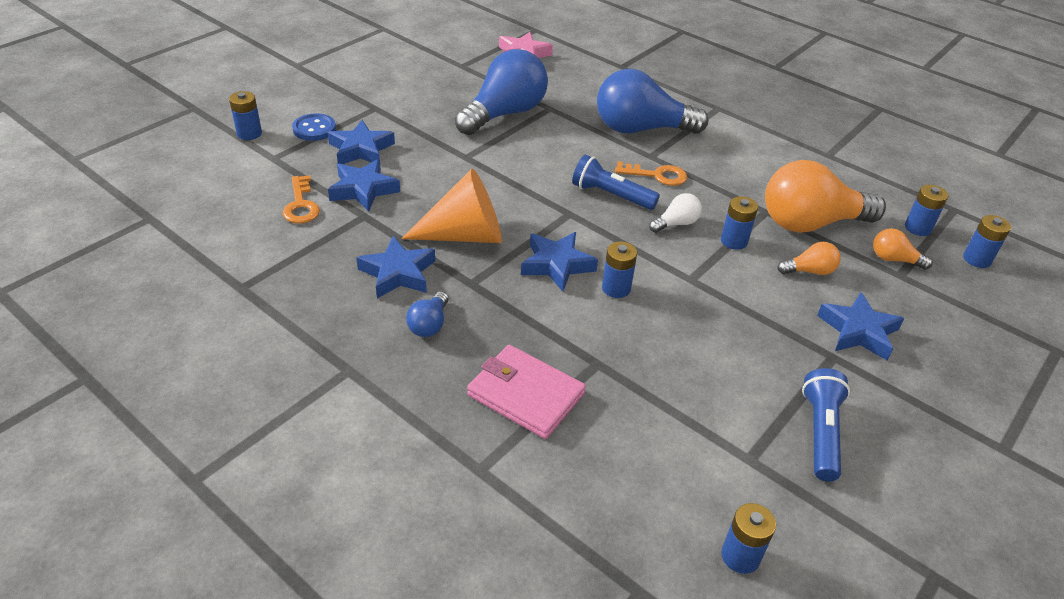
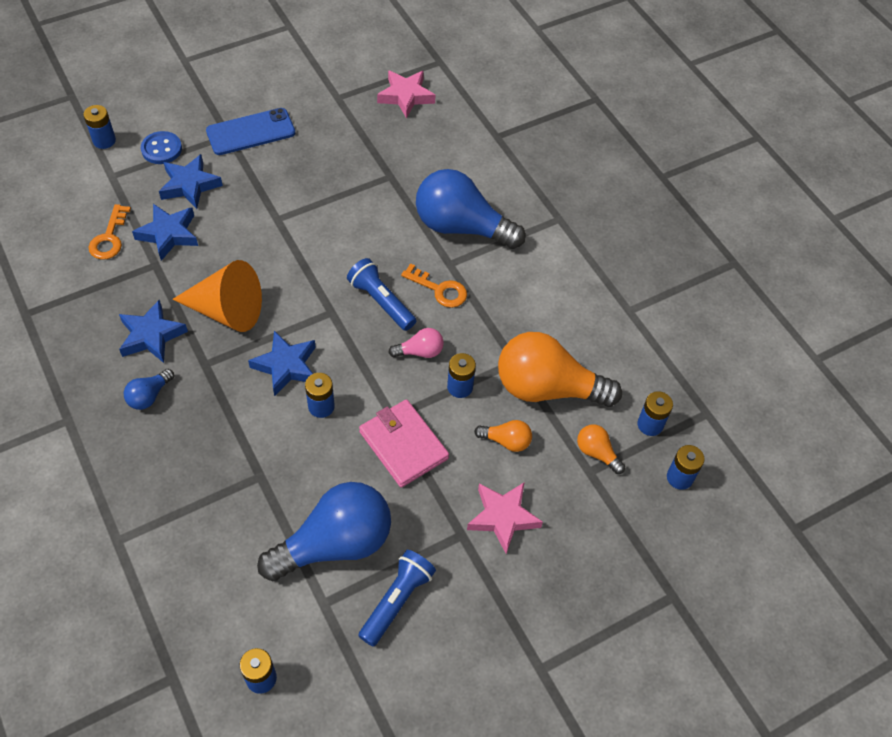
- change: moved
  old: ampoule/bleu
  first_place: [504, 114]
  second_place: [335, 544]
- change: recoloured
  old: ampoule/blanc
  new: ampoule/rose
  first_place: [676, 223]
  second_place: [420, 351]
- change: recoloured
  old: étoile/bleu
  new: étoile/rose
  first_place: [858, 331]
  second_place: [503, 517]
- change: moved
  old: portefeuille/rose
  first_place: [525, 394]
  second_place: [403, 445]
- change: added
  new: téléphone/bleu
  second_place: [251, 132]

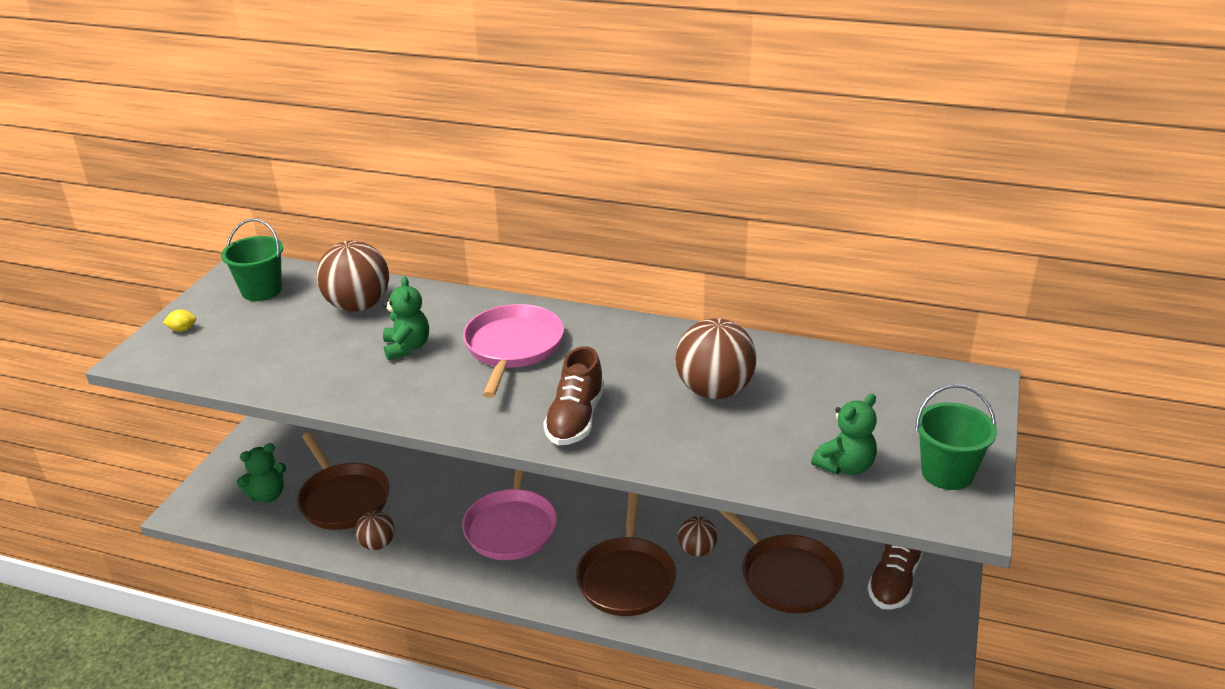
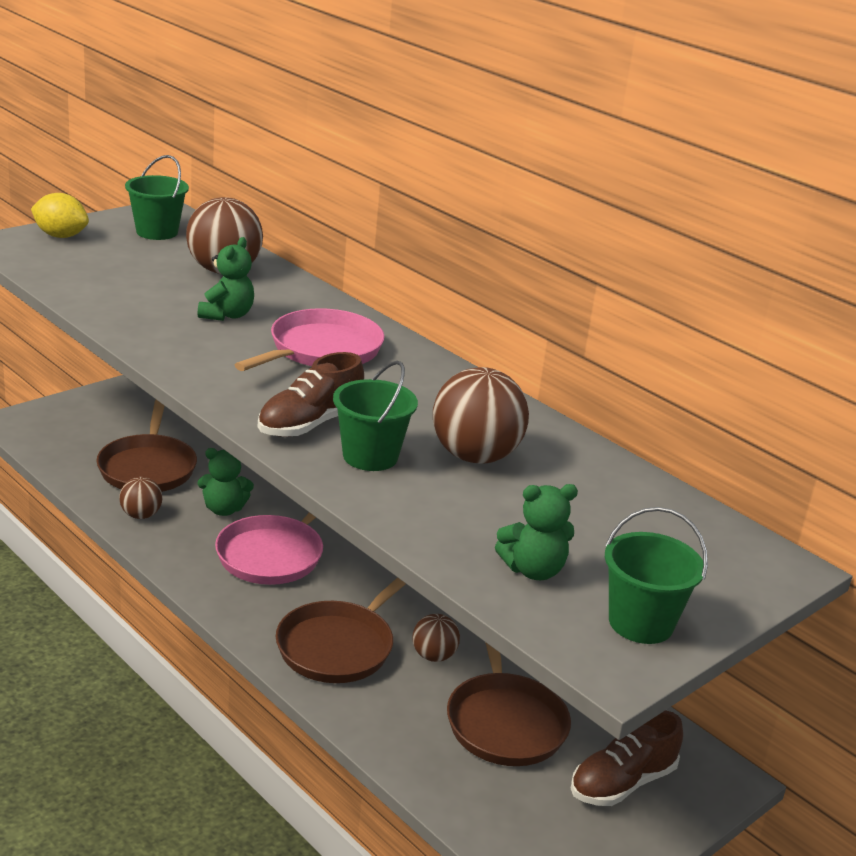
- change: resized
  old: citron/jaune
  first_place: [182, 329]
  second_place: [60, 236]
  factor: 1.96
- change: moved
  old: ours en peluche/vert
  first_place: [268, 495]
  second_place: [224, 509]
- change: added
  new: seau/vert
  second_place: [370, 456]

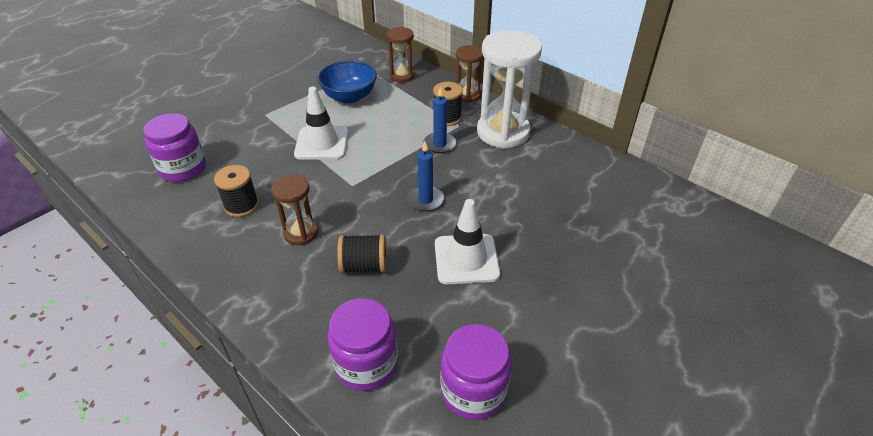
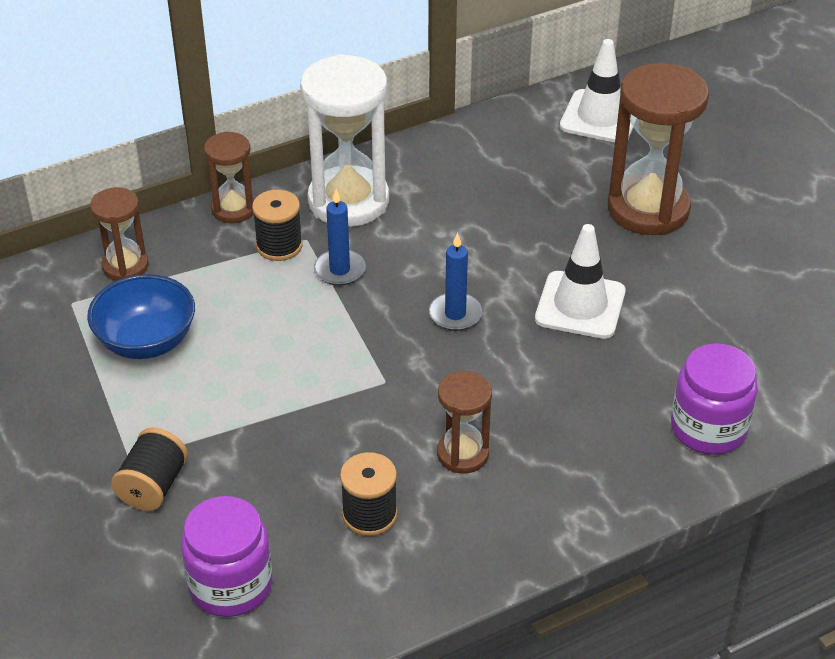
- change: moved
  old: cône de chantier/blanc
  first_place: [322, 143]
  second_place: [600, 117]
- change: moved
  old: bobine/noir
  first_place: [364, 266]
  second_place: [153, 486]
- change: removed
  old: bocal/violet
  first_place: [473, 391]
- change: added
  new: sablier/marron
  second_place: [648, 209]

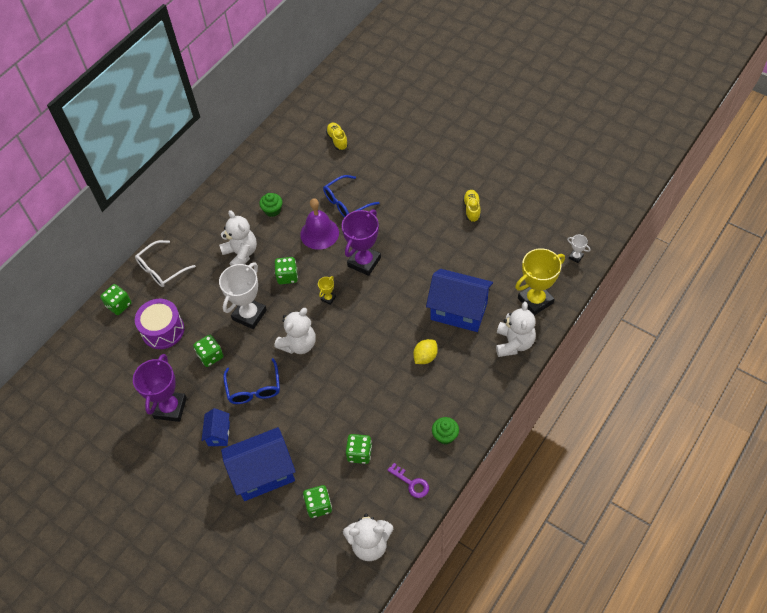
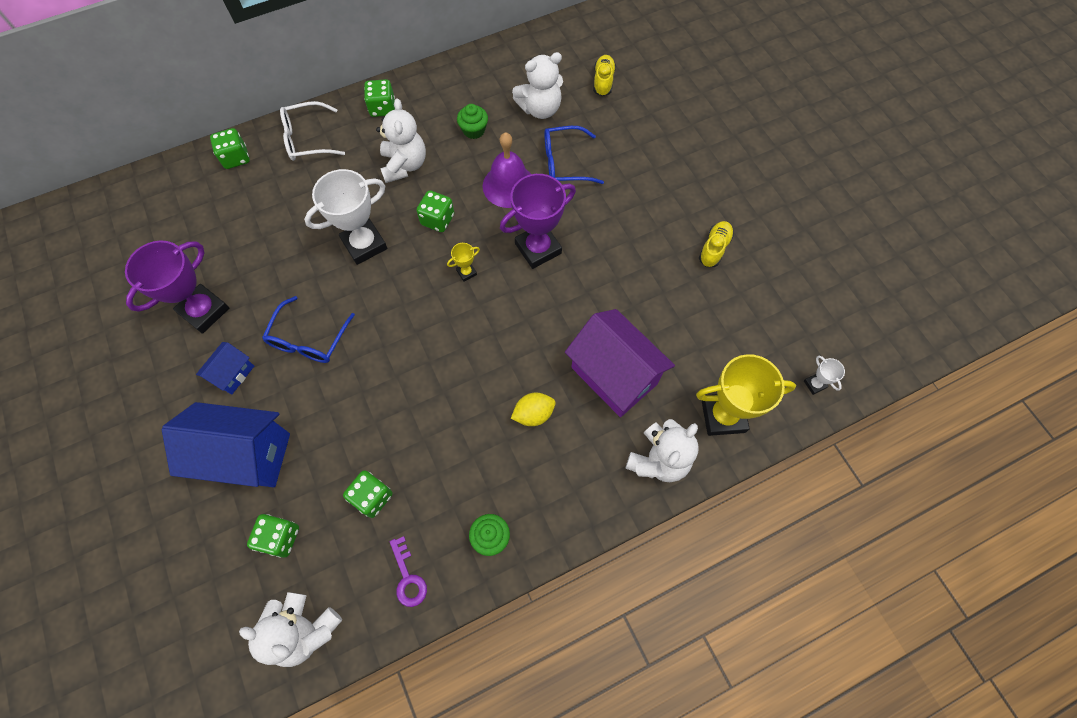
- change: recoloured
  old: maison/bleu
  new: maison/violet
  first_place: [459, 311]
  second_place: [614, 375]
- change: removed
  old: tambour/violet
  first_place: [163, 330]
- change: moved
  old: ours en peluche/blanc
  first_place: [299, 344]
  second_place: [540, 109]
- change: moved
  old: dé/vert
  first_place: [210, 356]
  second_place: [382, 108]

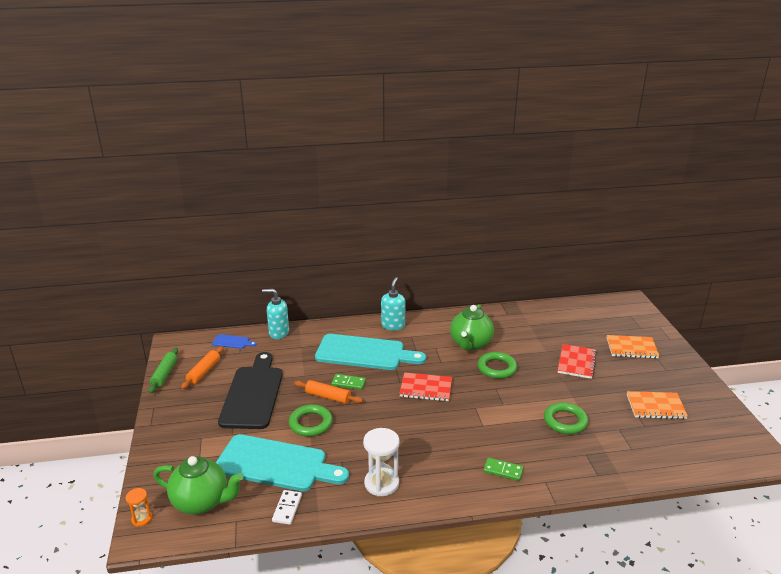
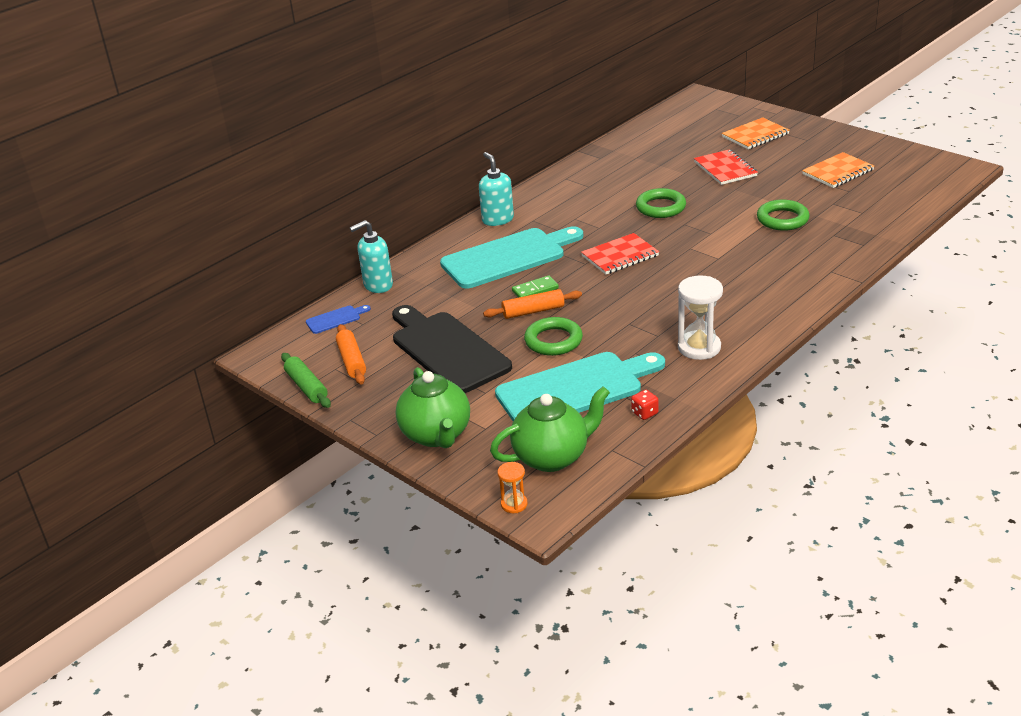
- change: moved
  old: théière/vert
  first_place: [470, 344]
  second_place: [436, 435]
- change: removed
  old: domino/vert
  first_place: [503, 471]
- change: replaced
  old: domino/blanc
  new: dé/rouge
  first_place: [287, 508]
  second_place: [644, 413]

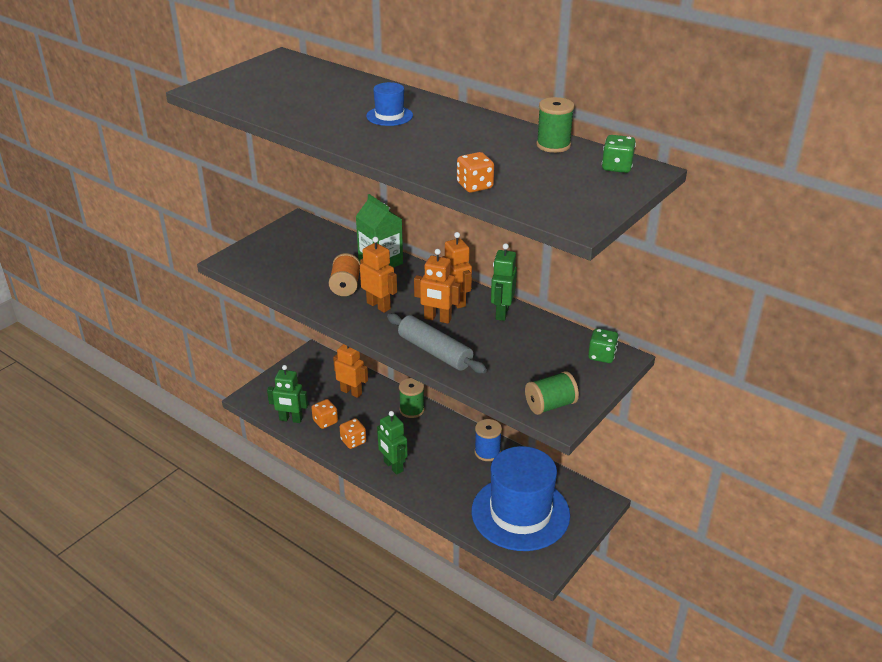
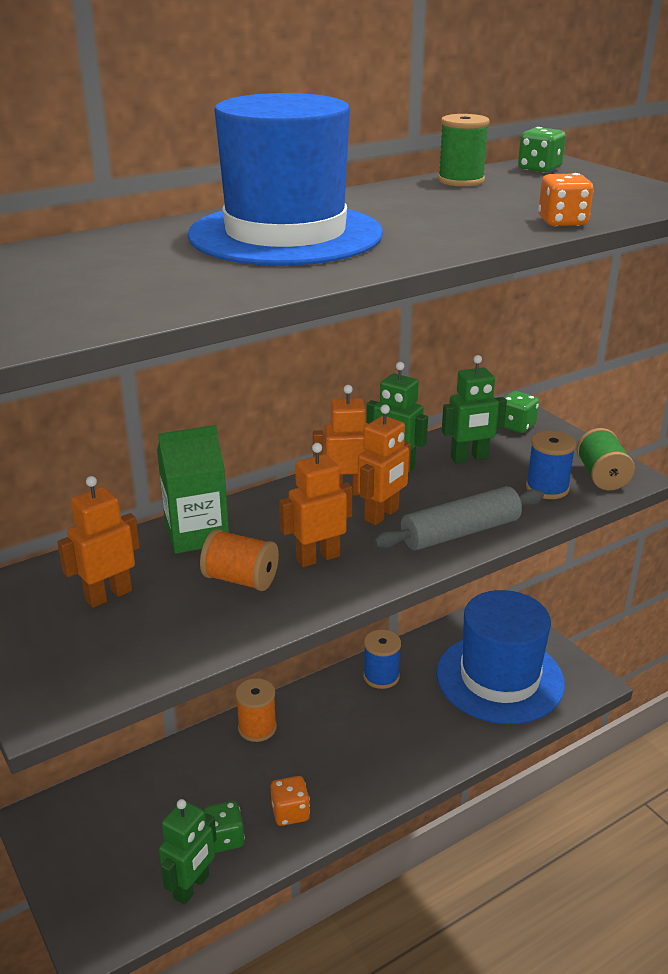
- change: resized
  old: chapeau/bleu
  first_place: [389, 116]
  second_place: [285, 234]
  factor: 2.43
- change: moved
  old: robot/orange
  first_place: [351, 392]
  second_place: [108, 595]
- change: recoloured
  old: bobine/vert
  new: bobine/orange
  first_place: [412, 410]
  second_place: [257, 728]
- change: recoloured
  old: dé/orange
  new: dé/vert
  first_place: [325, 421]
  second_place: [224, 838]
- change: moved
  old: robot/vert
  first_place: [393, 466]
  second_place: [469, 458]
- change: added
  new: bobine/bleu
  second_place: [547, 488]

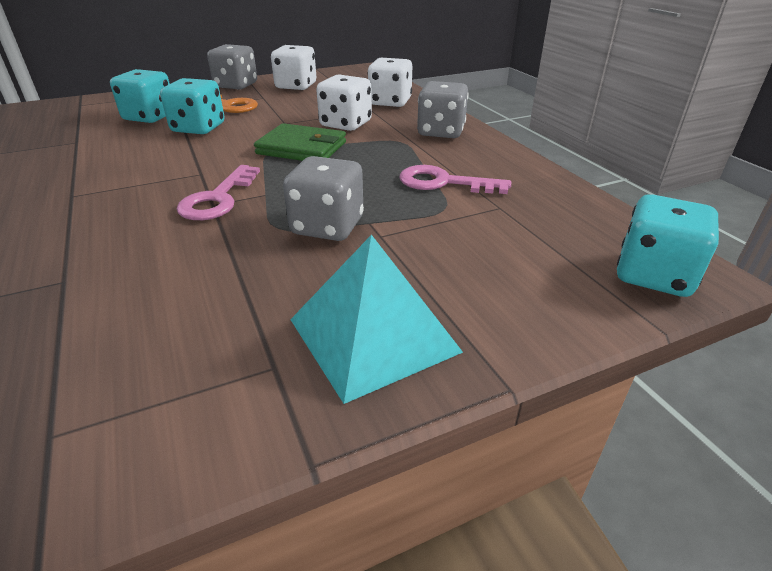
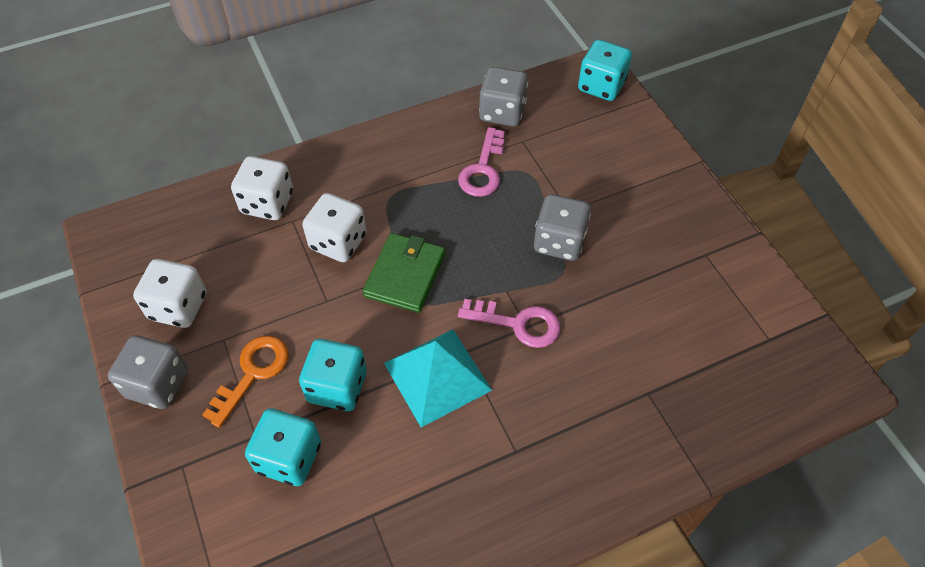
- change: moved
  old: dé/gris
  first_place: [441, 132]
  second_place: [502, 112]
- change: moved
  old: pyramide/turquoise
  first_place: [373, 335]
  second_place: [437, 376]

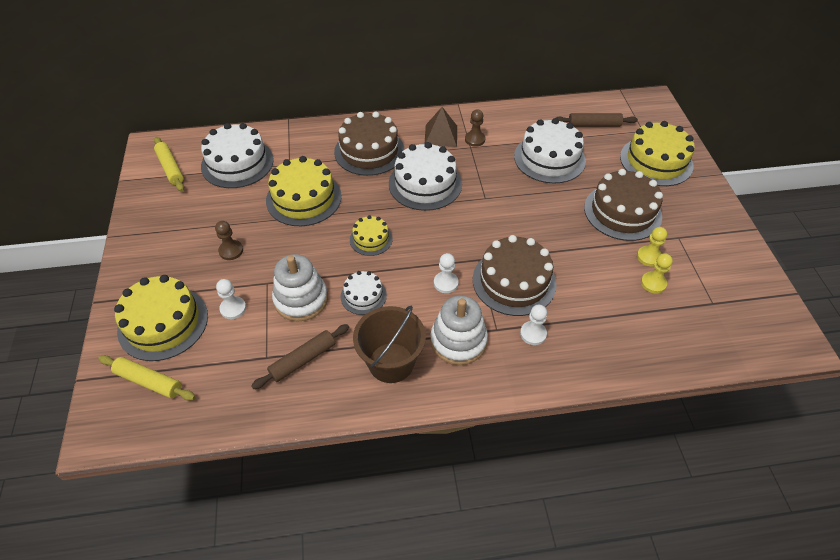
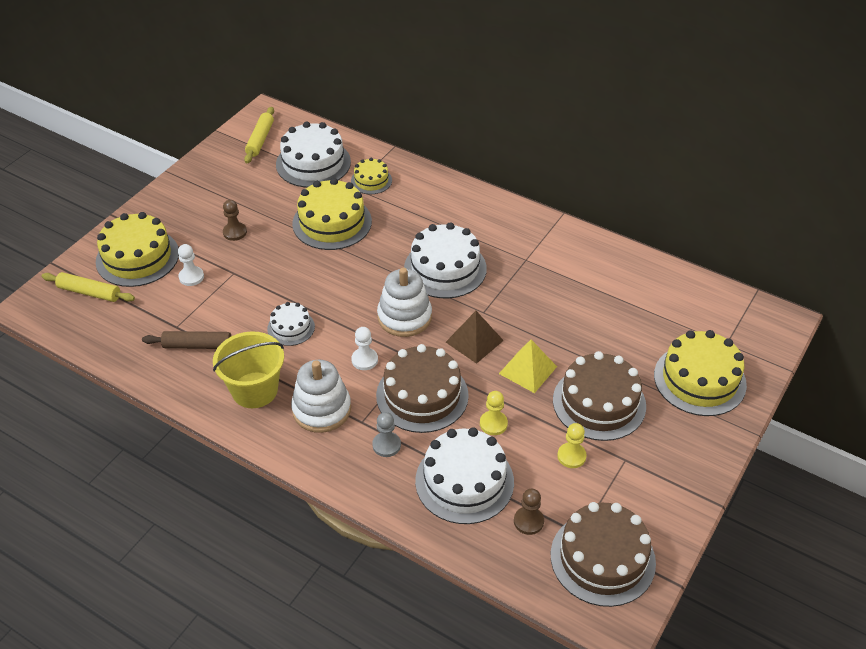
- change: moved
  old: pyramide/marron
  first_place: [441, 135]
  second_place: [474, 341]
- change: moved
  old: pion/marron
  first_place: [475, 139]
  second_place: [528, 521]
- change: moved
  old: gâteau/marron
  first_place: [369, 151]
  second_place: [602, 558]
- change: removed
  old: rouleau à pâtisserie/marron
  first_place: [594, 125]
- change: moved
  old: gâteau/blanc
  first_place: [549, 158]
  second_place: [464, 481]
- change: moved
  old: gâteau/jaune
  first_place: [371, 239]
  second_place: [371, 180]
- change: moved
  old: pion/jaune
  first_place: [653, 283]
  second_place: [493, 424]
- change: moved
  old: jouet à empiler/blanc
  first_place: [301, 299]
  second_place: [404, 317]
- change: recoloured
  old: pion/blanc
  new: pion/gris
  first_place: [533, 334]
  second_place: [386, 445]
- change: recoloured
  old: seau/marron
  new: seau/jaune
  first_place: [391, 362]
  second_place: [254, 390]
- change: turned
  old: rouleau à pâtisserie/jaune
  first_place: [149, 381]
  second_place: [89, 292]
  degrees: -45
- change: added
  new: pyramide/jaune
  second_place: [528, 370]

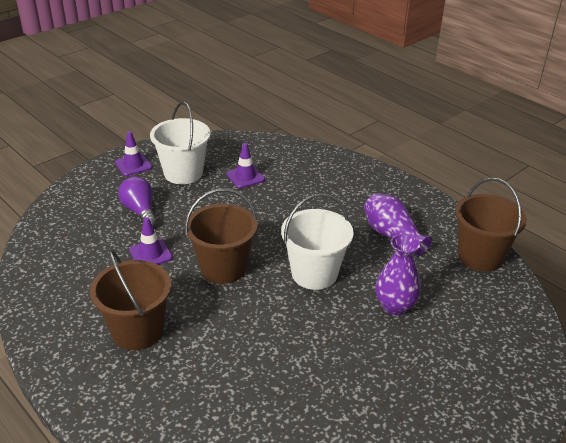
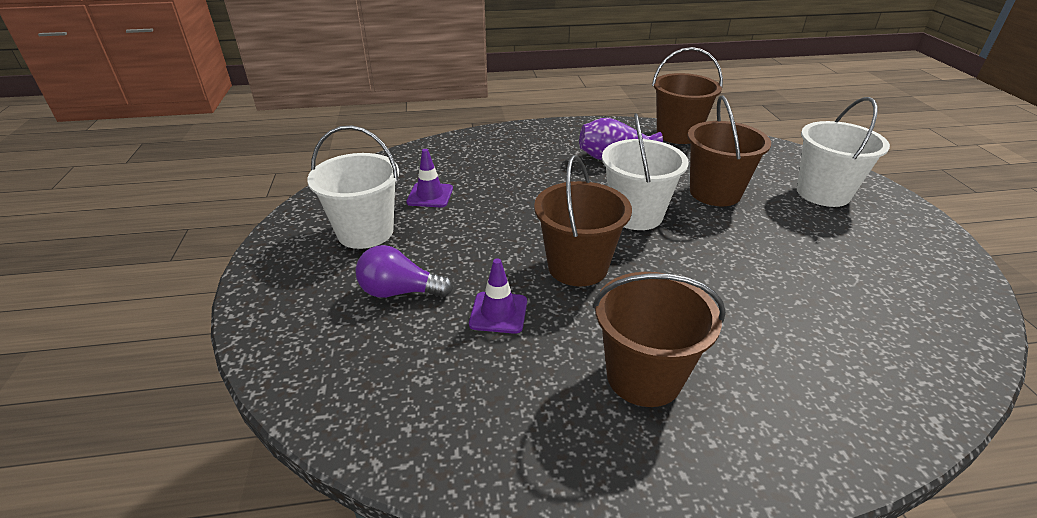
- change: removed
  old: cône de chantier/violet
  first_place: [133, 165]
- change: replaced
  old: vase/violet
  new: seau/marron
  first_place: [395, 306]
  second_place: [715, 193]
- change: added
  new: seau/blanc
  second_place: [823, 193]

